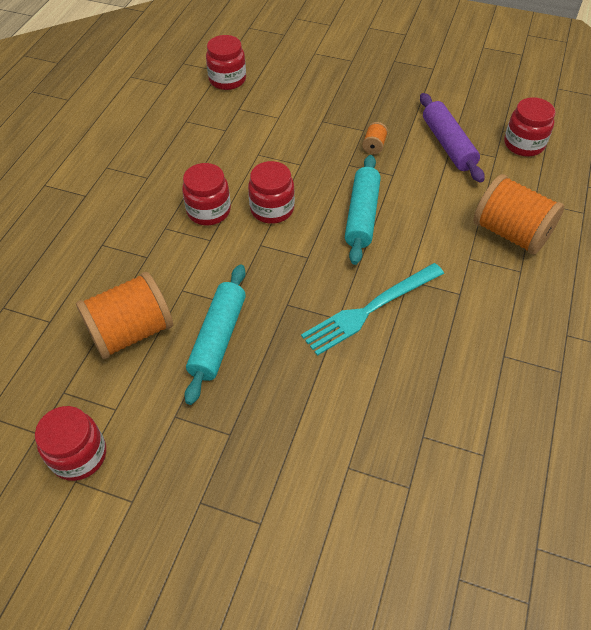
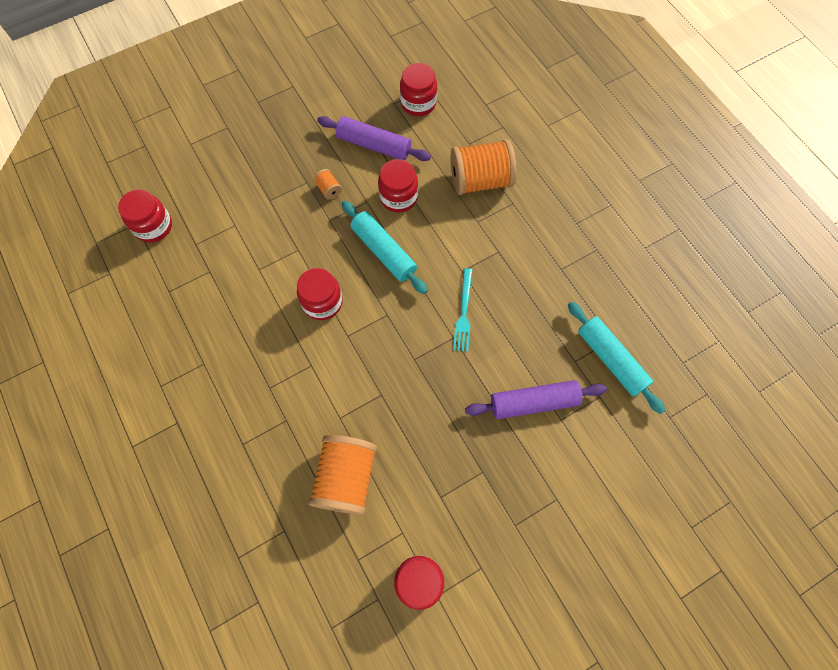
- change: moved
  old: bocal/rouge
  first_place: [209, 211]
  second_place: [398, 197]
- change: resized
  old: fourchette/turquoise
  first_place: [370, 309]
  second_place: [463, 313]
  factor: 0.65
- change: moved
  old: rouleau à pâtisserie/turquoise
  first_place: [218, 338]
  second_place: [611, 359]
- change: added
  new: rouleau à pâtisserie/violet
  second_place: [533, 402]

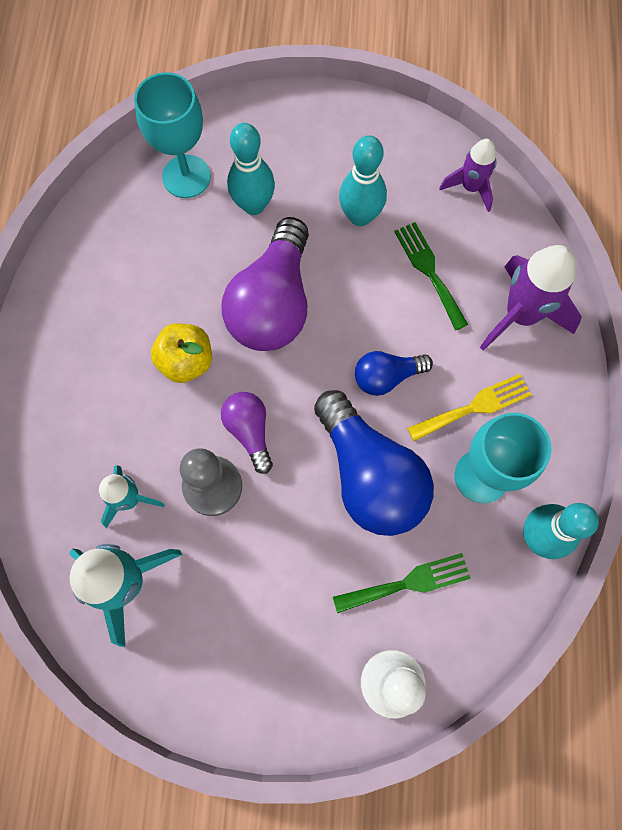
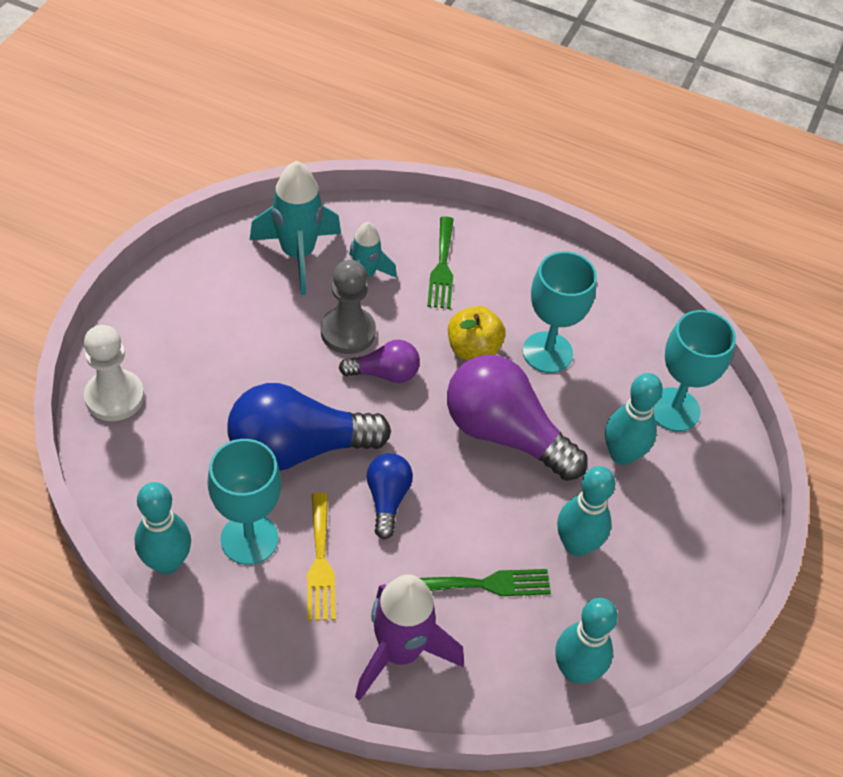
- change: replaced
  old: fusée/violet
  new: quille/turquoise
  first_place: [470, 188]
  second_place: [576, 670]
- change: moved
  old: fourchette/vert
  first_place: [407, 583]
  second_place: [442, 266]
- change: added
  new: verre à pied/turquoise
  second_place: [547, 352]

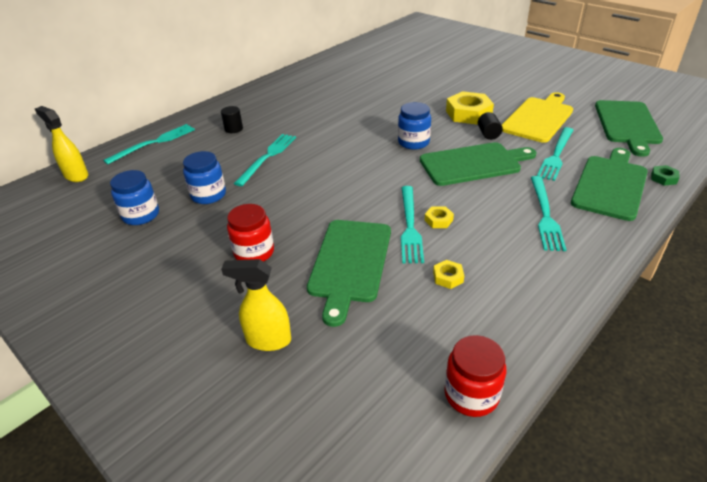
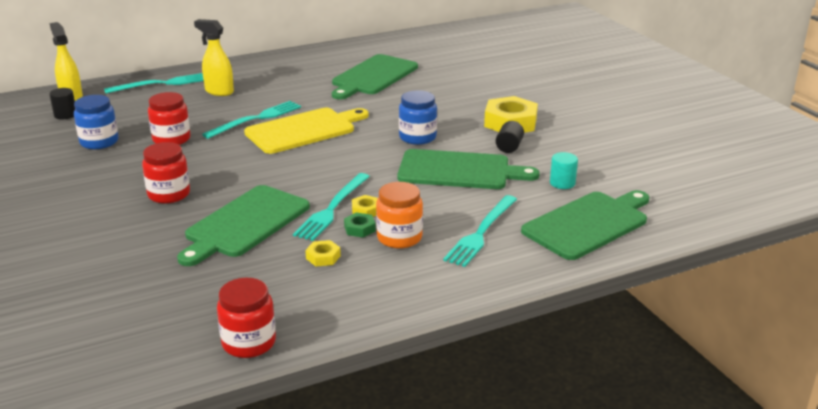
- change: moved
  old: planche à découper/jaune
  first_place: [538, 118]
  second_place: [304, 130]
- change: moved
  old: planche à découper/vert
  first_place: [627, 124]
  second_place: [373, 76]
- change: moved
  old: cylindre/noir
  first_place: [233, 129]
  second_place: [65, 115]
- change: replaced
  old: fourchette/turquoise
  new: cylindre/turquoise
  first_place: [556, 155]
  second_place: [562, 183]
- change: recoloured
  old: bocal/bleu
  new: bocal/rouge
  first_place: [208, 195]
  second_place: [171, 139]
- change: moved
  old: écrou/vert
  first_place: [663, 178]
  second_place: [359, 229]
- change: moved
  old: vaporisateur/jaune
  first_place: [268, 340]
  second_place: [219, 91]
- change: added
  new: bocal/orange
  second_place: [399, 238]

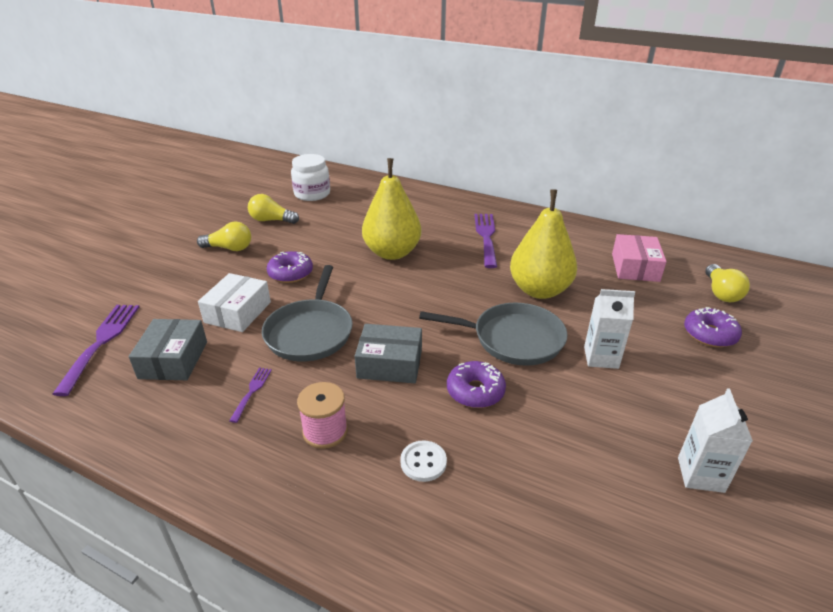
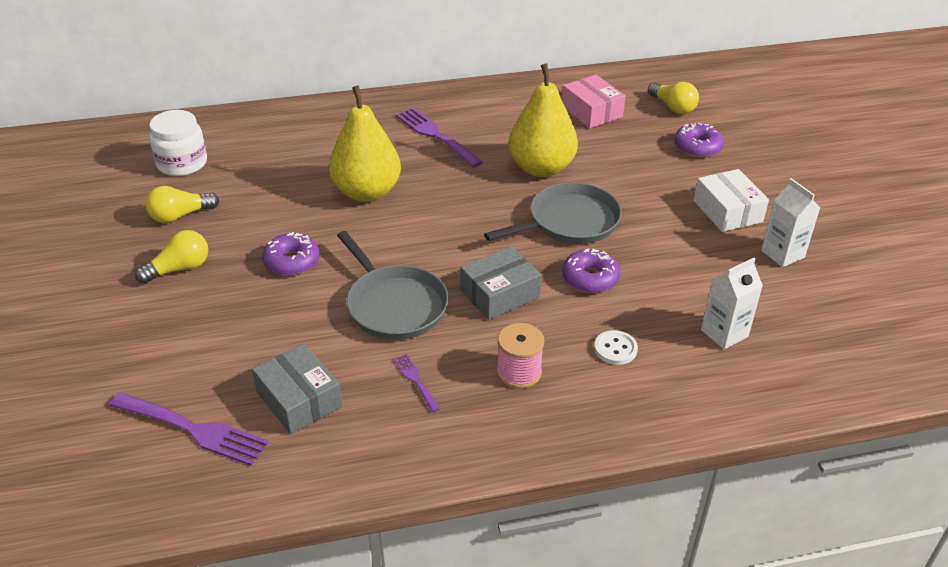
- change: moved
  old: boîte/blanc
  first_place: [238, 312]
  second_place: [727, 211]
- change: moved
  old: brique de lait/blanc
  first_place: [601, 357]
  second_place: [724, 333]
- change: turned
  old: fourchette/violet
  first_place: [101, 342]
  second_place: [193, 429]
  degrees: 150

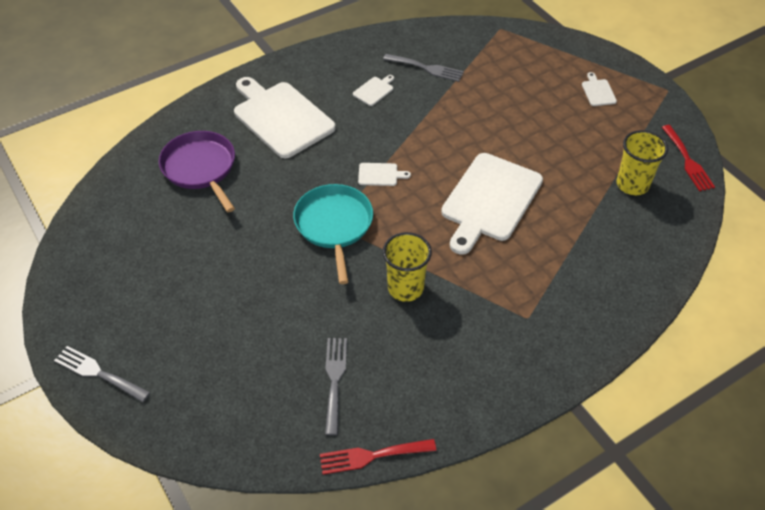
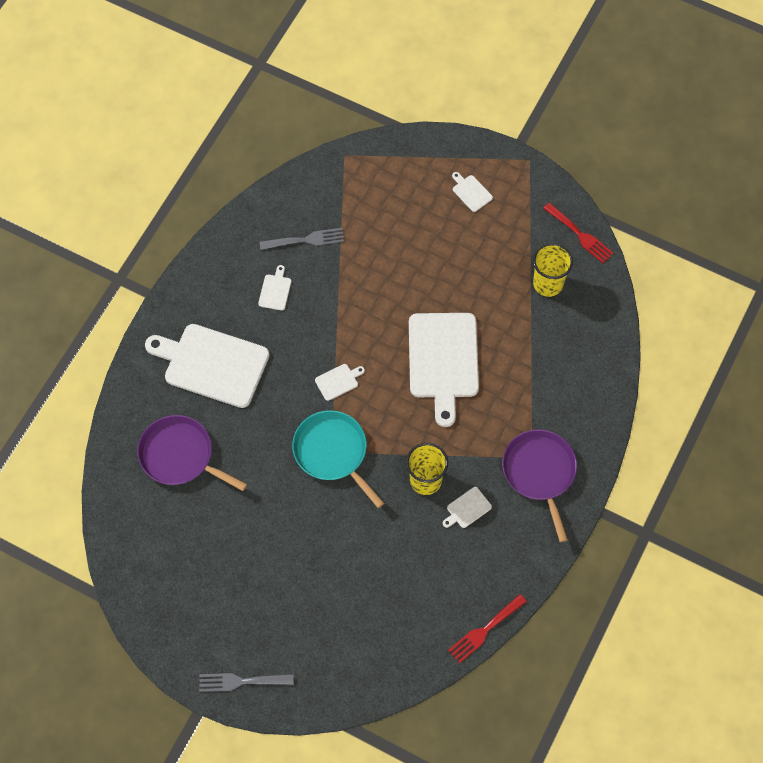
- change: removed
  old: fourchette/gris
  first_place: [334, 380]
- change: added
  new: poêle/violet
  second_place: [540, 472]
- change: added
  new: planche à découper/blanc
  second_place: [467, 508]

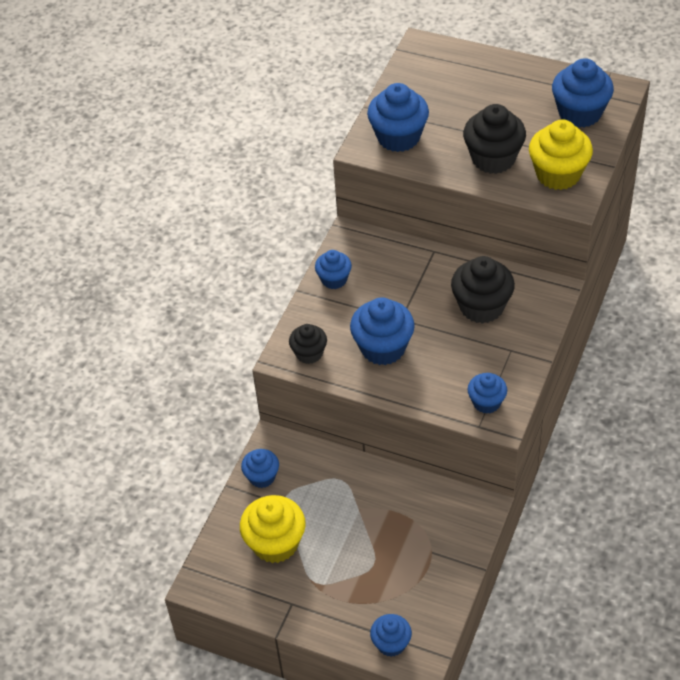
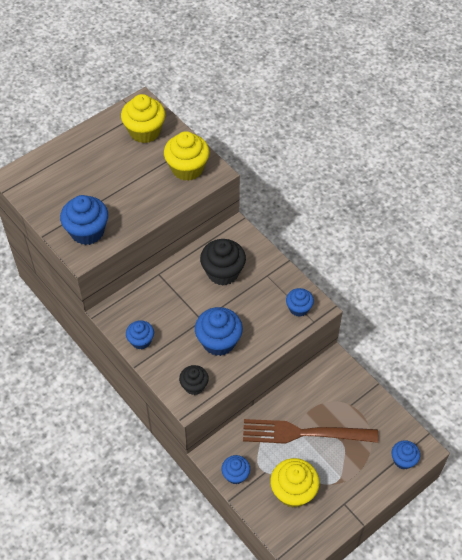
- change: recoloured
  old: muffin/bleu
  new: muffin/jaune
  first_place: [580, 113]
  second_place: [145, 131]
- change: removed
  old: muffin/noir
  first_place: [493, 158]
- change: added
  new: fourchette/marron
  second_place: [303, 433]

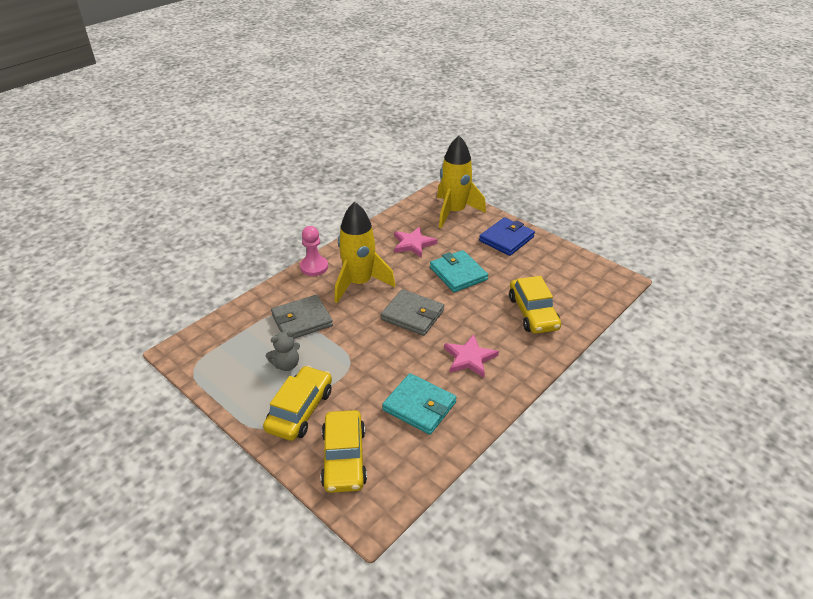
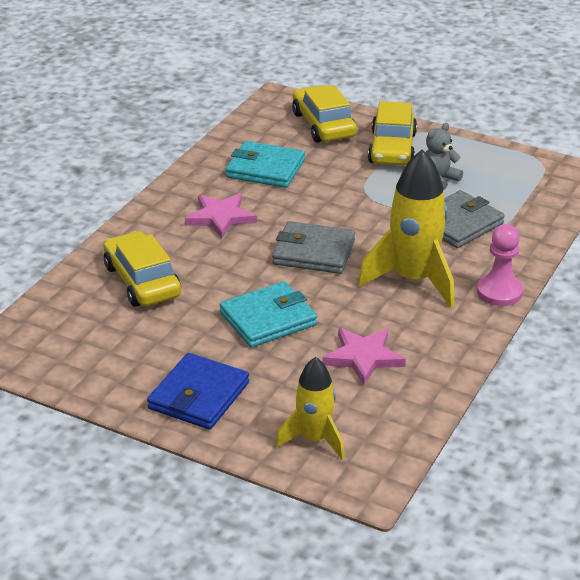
- change: resized
  old: fusée/jaune
  first_place: [454, 212]
  second_place: [314, 439]
  factor: 0.61
- change: turned
  old: portefeuille/turquoise
  first_place: [458, 274]
  second_place: [268, 319]
  degrees: -75

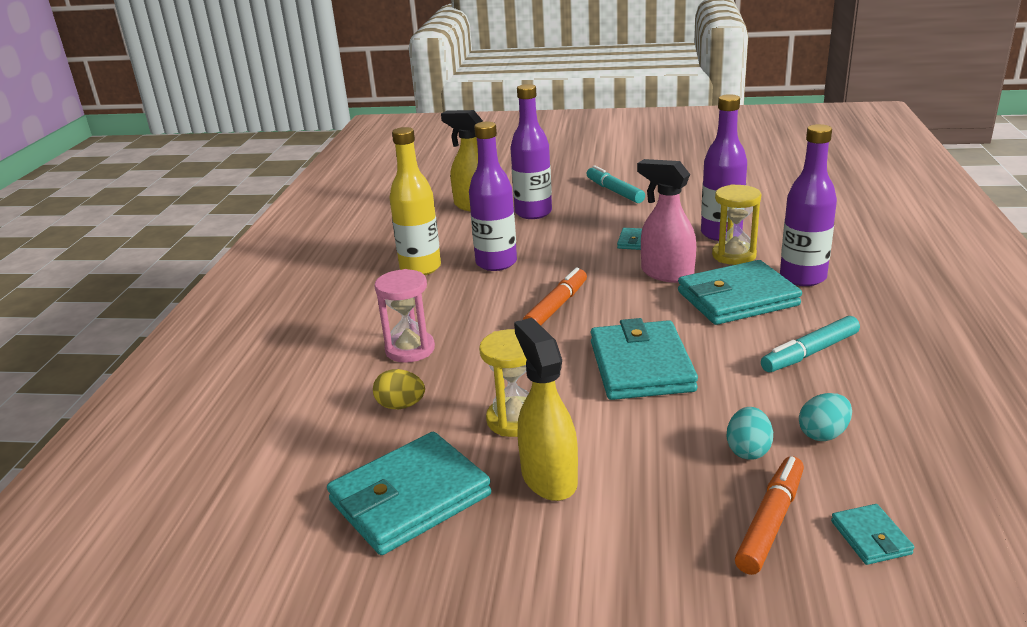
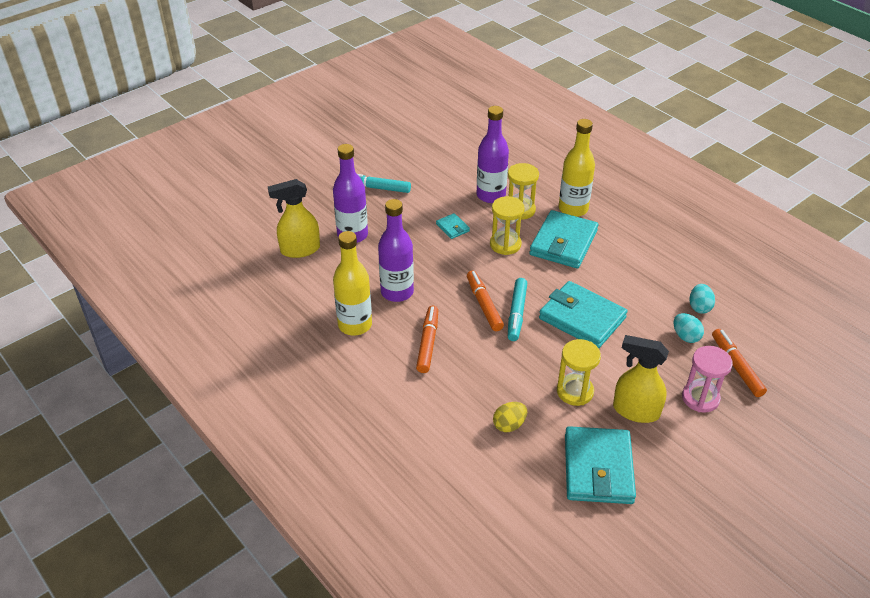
- change: recoloured
  old: bouteille/violet
  new: bouteille/jaune
  first_place: [802, 277]
  second_place: [573, 209]
- change: replaced
  old: vaporisateur/rose
  new: sablier/jaune
  first_place: [666, 274]
  second_place: [505, 244]
- change: moved
  old: sablier/rose
  first_place: [410, 349]
  second_place: [700, 398]
- change: moved
  old: feutre/turquoise
  first_place: [810, 353]
  second_place: [516, 313]
- change: removed
  old: portefeuille/turquoise
  first_place: [870, 537]
- change: added
  new: feutre/orange
  second_place: [428, 343]

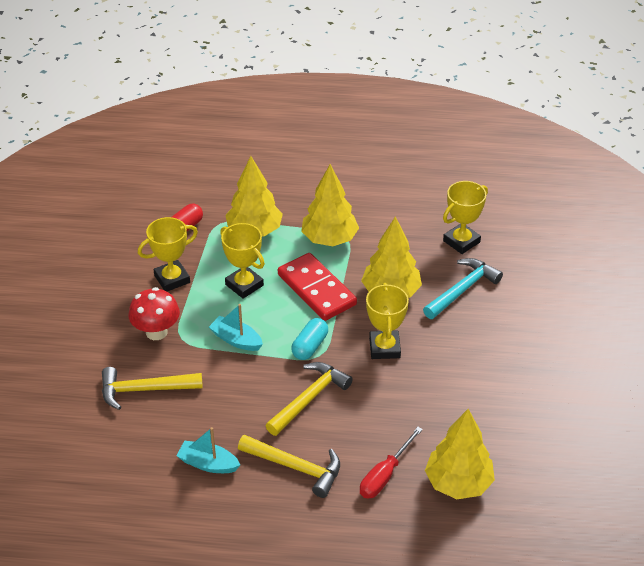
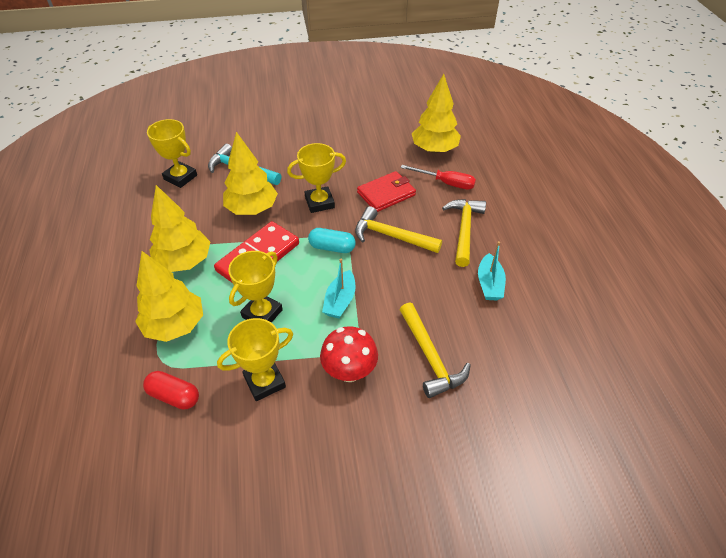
- change: turned
  old: trophée/jaune
  first_place: [172, 279]
  second_place: [264, 382]
  degrees: -75
- change: added
  new: portefeuille/rouge
  second_place: [386, 194]

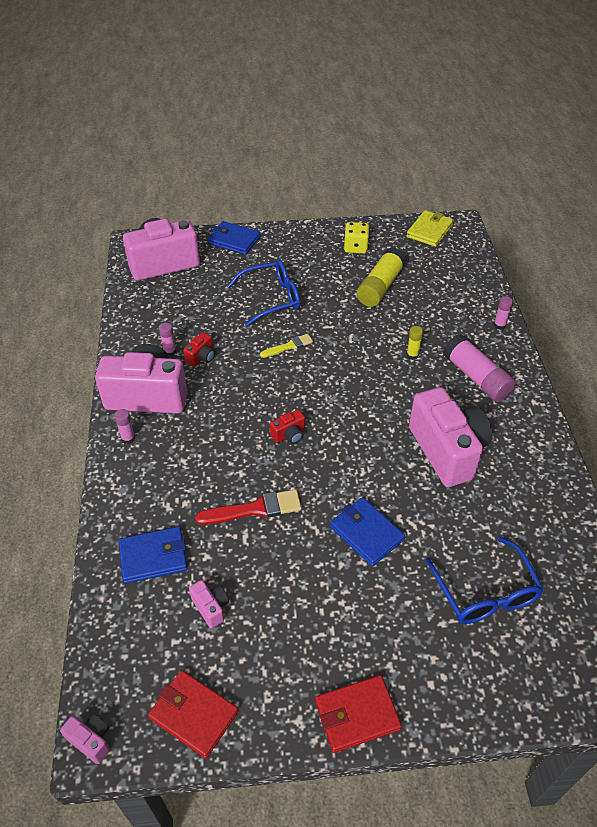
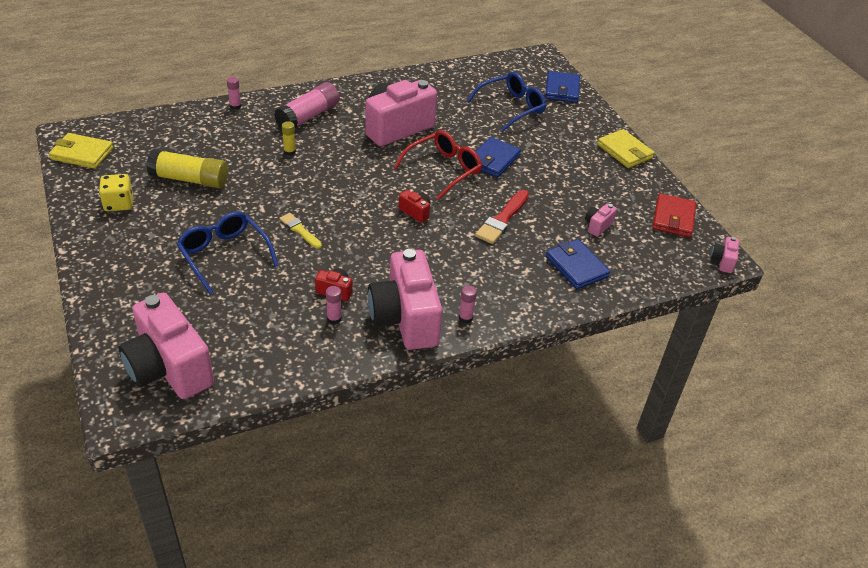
- change: moved
  old: portefeuille/bleu
  first_place: [234, 240]
  second_place: [562, 89]
- change: turned
  old: pinceau/rouge
  first_place: [254, 509]
  second_place: [502, 219]
  degrees: -120
- change: recoloured
  old: portefeuille/rouge
  new: portefeuille/jaune
  first_place: [357, 715]
  second_place: [624, 151]
- change: added
  new: lunettes/rouge
  second_place: [444, 169]

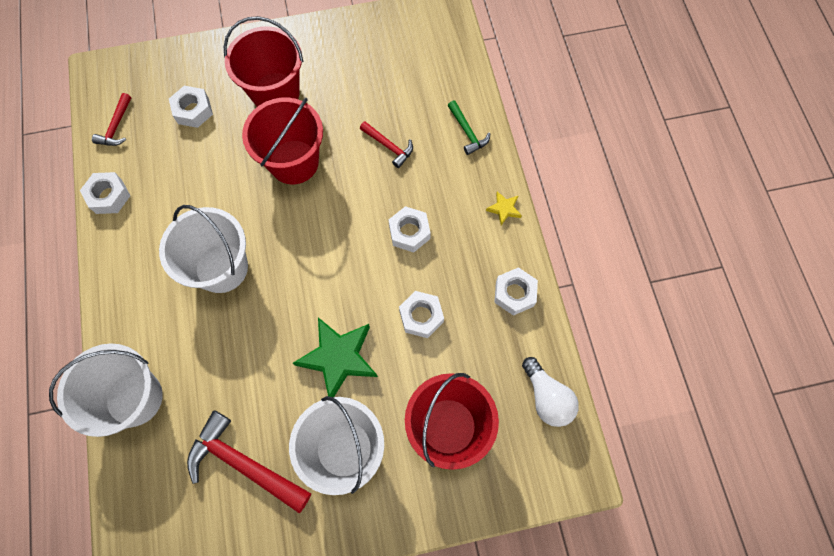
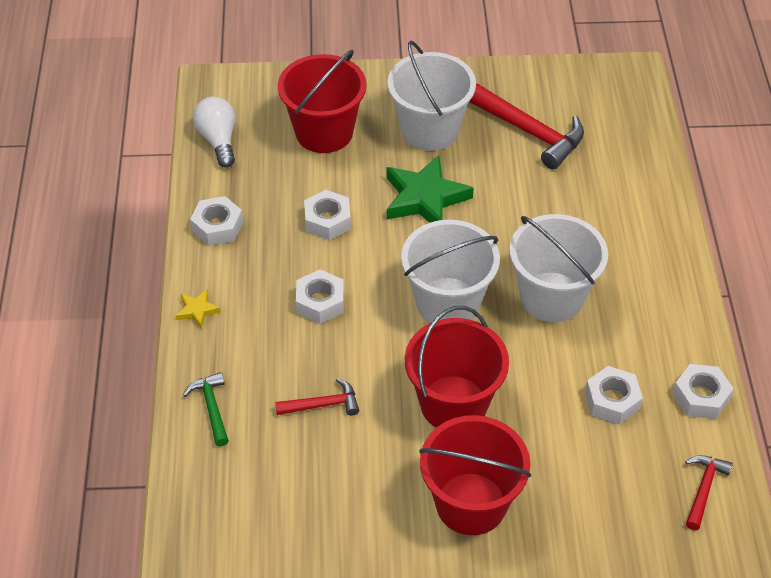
- change: moved
  old: écrou/blanc
  first_place: [193, 111]
  second_place: [612, 400]
- change: turned
  old: marteau/rouge
  first_place: [389, 146]
  second_place: [322, 405]
  degrees: 120
- change: moved
  old: seau/blanc
  first_place: [134, 398]
  second_place: [447, 302]

